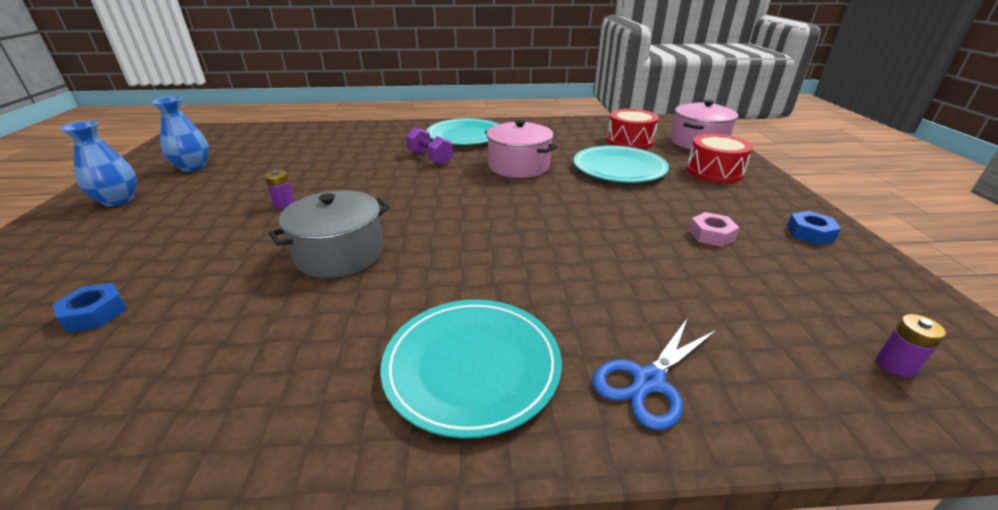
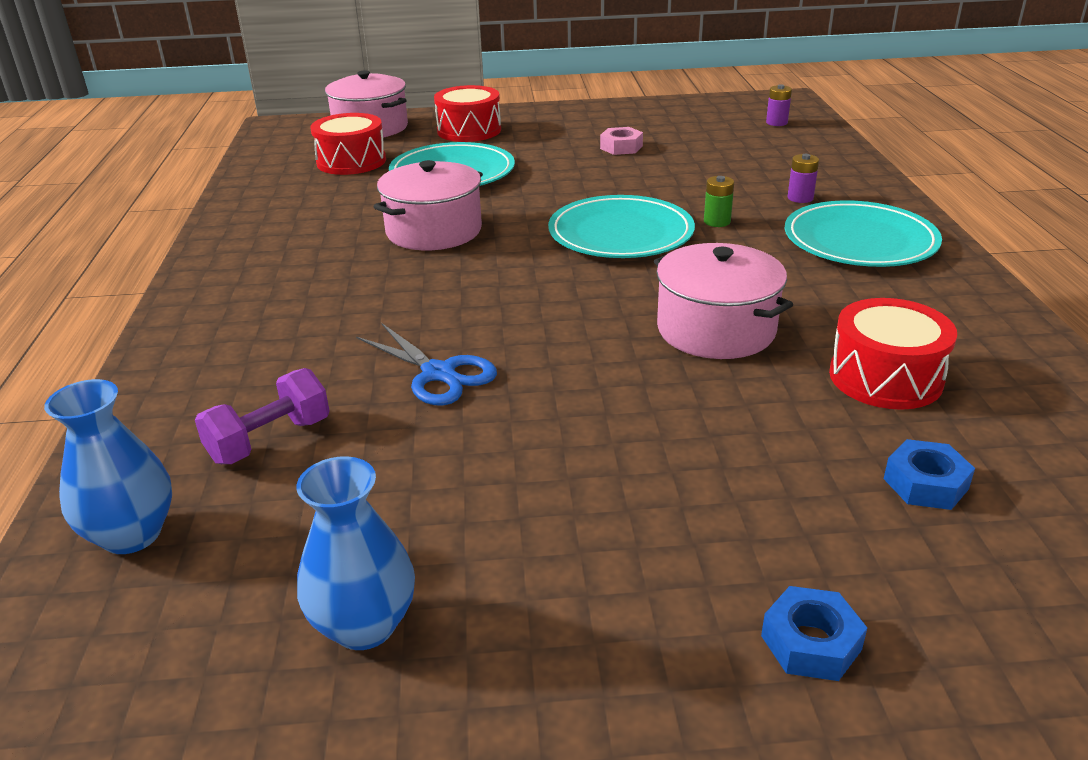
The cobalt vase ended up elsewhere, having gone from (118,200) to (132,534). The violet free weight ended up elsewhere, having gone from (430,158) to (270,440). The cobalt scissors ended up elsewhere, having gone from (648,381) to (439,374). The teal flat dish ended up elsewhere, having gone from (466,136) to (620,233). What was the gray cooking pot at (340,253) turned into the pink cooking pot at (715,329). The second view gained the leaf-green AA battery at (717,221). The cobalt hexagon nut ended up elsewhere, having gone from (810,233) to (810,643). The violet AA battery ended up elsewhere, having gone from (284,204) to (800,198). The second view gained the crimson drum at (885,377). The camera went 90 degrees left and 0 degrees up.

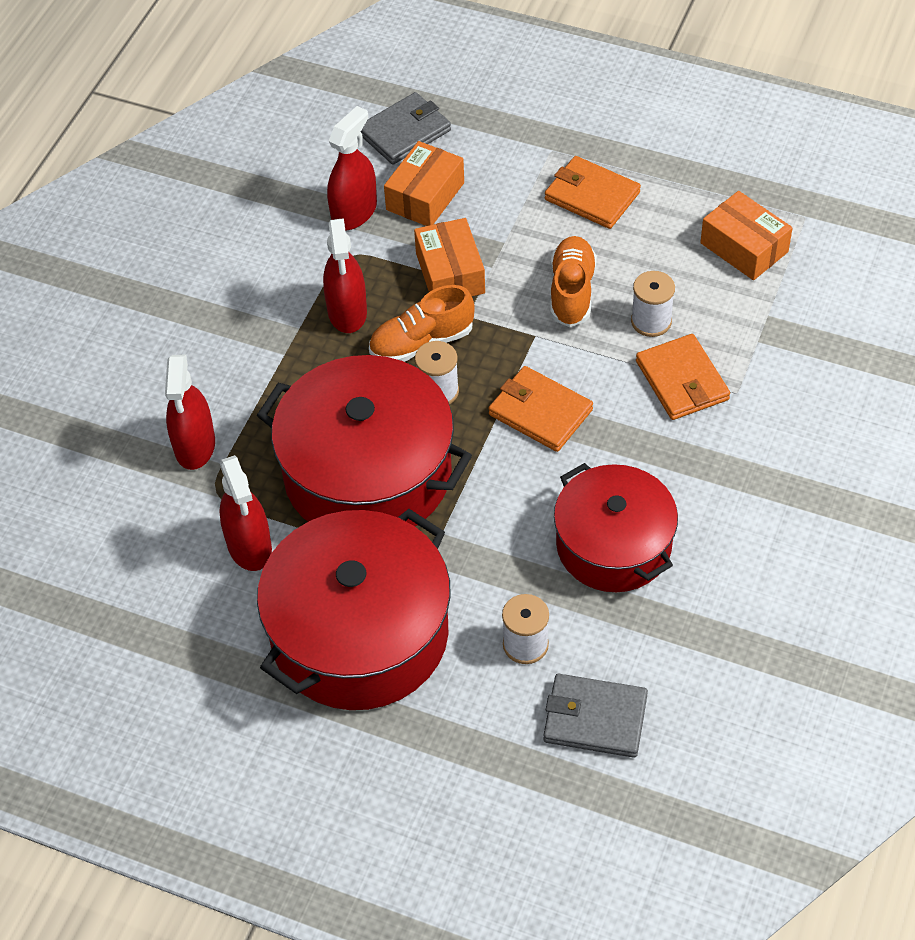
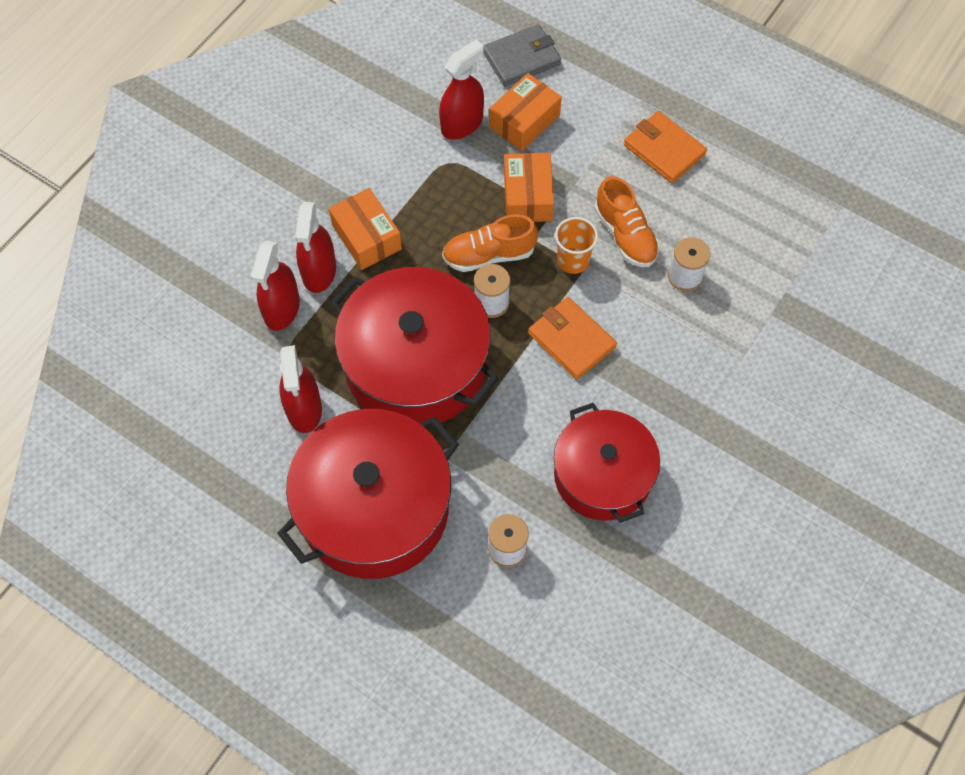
The crimson sprayer ended up elsewhere, having gone from (347,312) to (319,271). The bright orange package ended up elsewhere, having gone from (744,247) to (366,237). The second view gained the bright orange cup at (573,260). The bright orange shoe at (572,292) ended up facing another way, 135 degrees clockwise from before. The second view lost the gray wallet at (595,718). The second view lost the bright orange wallet at (682,380). The camera went 10 degrees right and 10 degrees up.

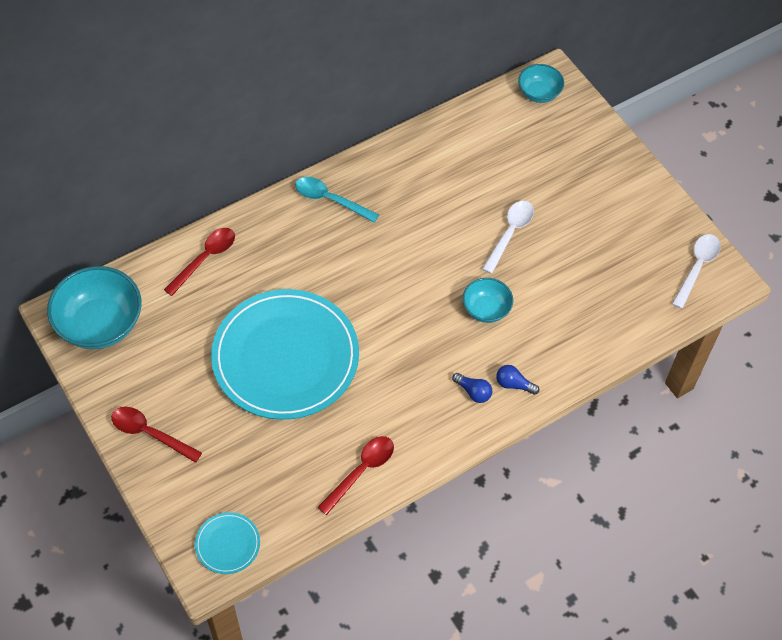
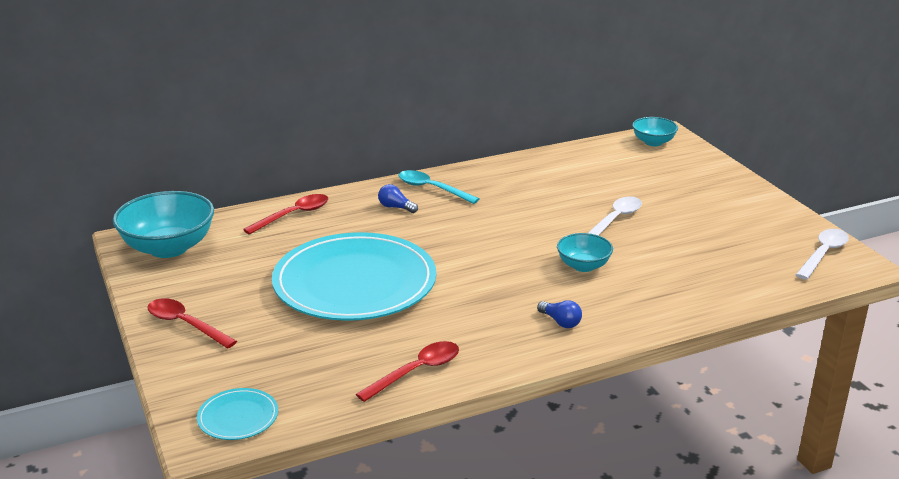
The cobalt light bulb ended up elsewhere, having gone from (514,384) to (396,207). The camera went 10 degrees right and 30 degrees down.

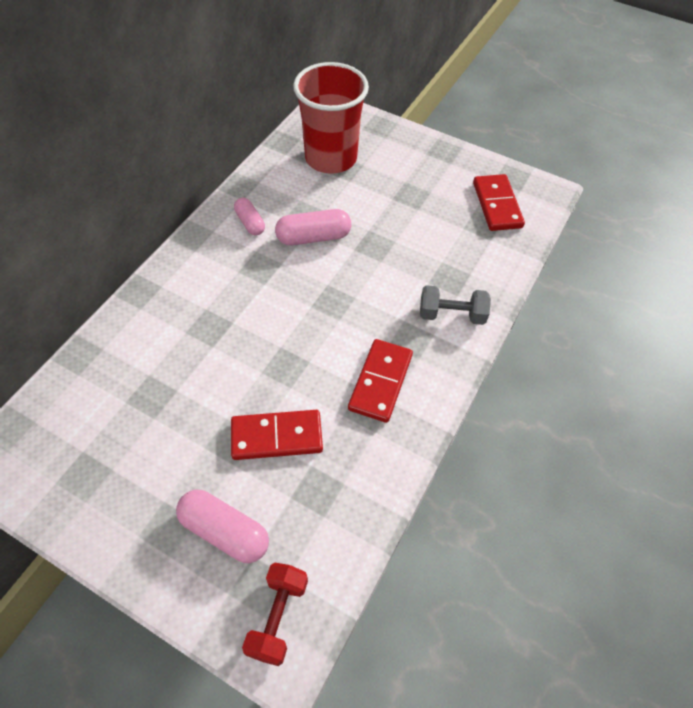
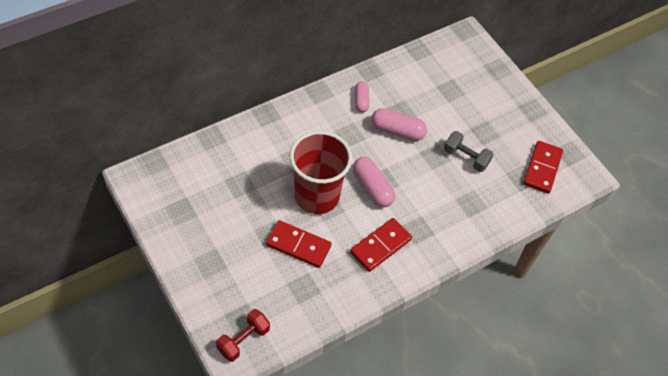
The crimson cup ended up elsewhere, having gone from (331,158) to (316,196). The pink pill shape ended up elsewhere, having gone from (225,531) to (372,188). The gray free weight ended up elsewhere, having gone from (451,314) to (466,158). The camera went 25 degrees right and 0 degrees up.

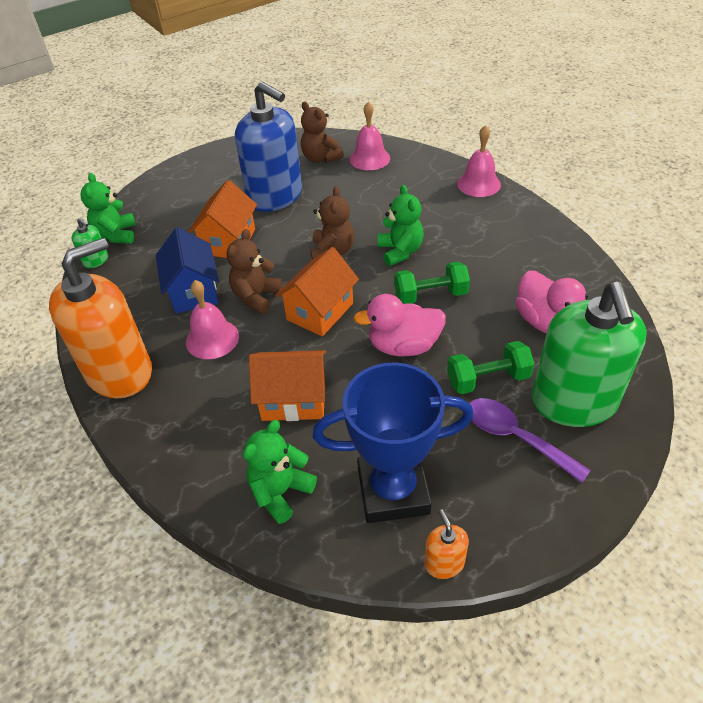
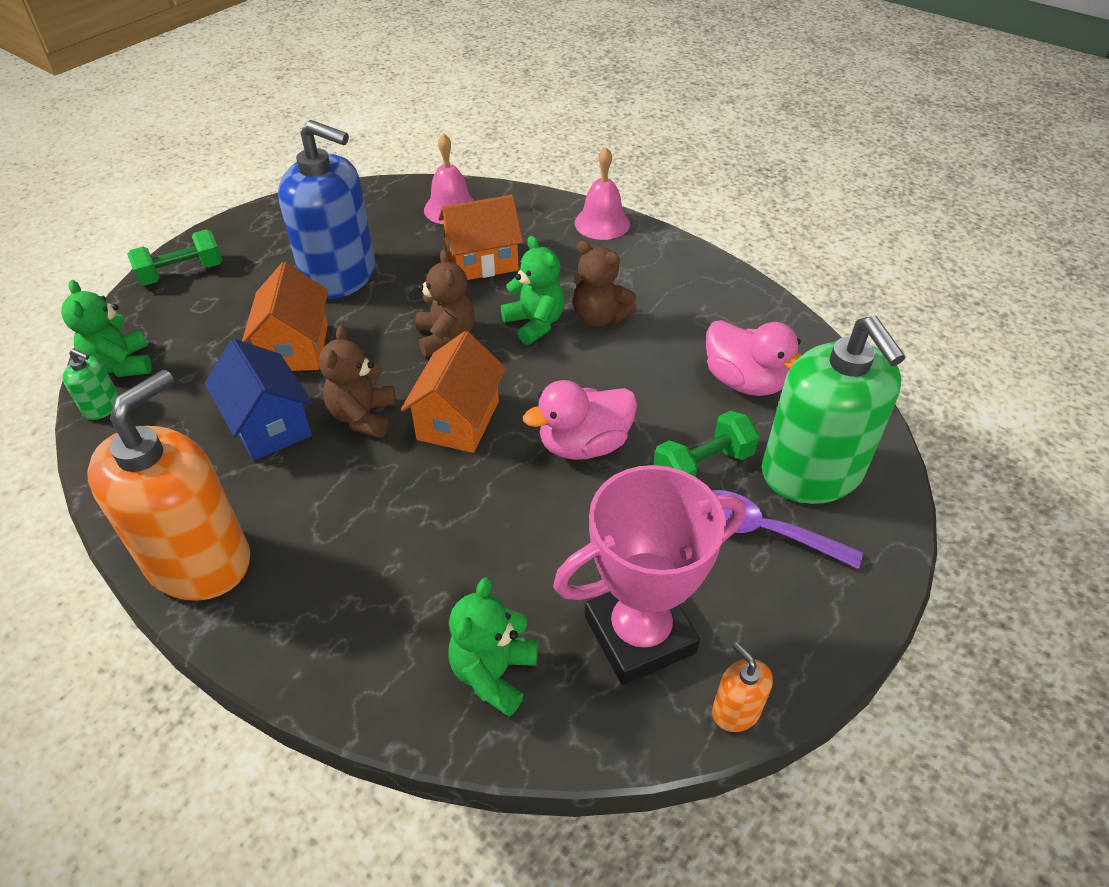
The leaf-green free weight ended up elsewhere, having gone from (430,295) to (182,273). The bright orange cottage ended up elsewhere, having gone from (293,400) to (482,261). What was the cobalt prize cup at (393,491) turned into the pink prize cup at (639,635). The dark brown teddy ended up elsewhere, having gone from (321,158) to (599,317). The second view lost the pink hand bell at (212,339). The camera went 20 degrees left and 0 degrees up.

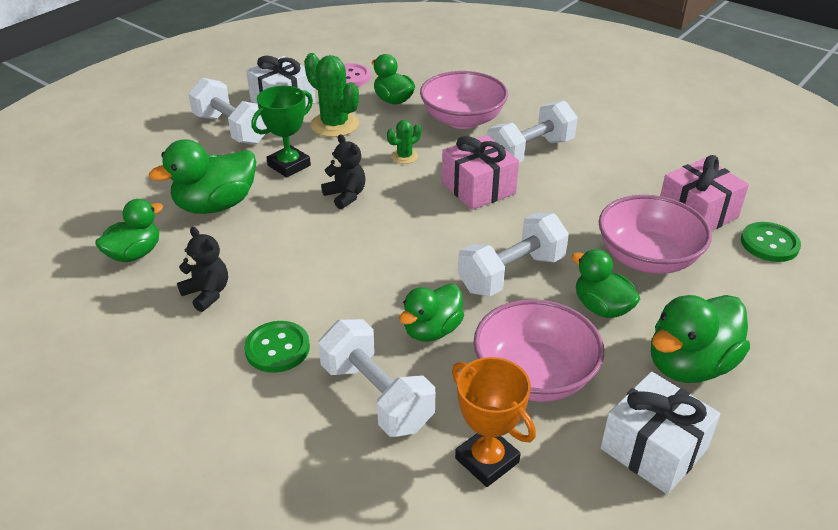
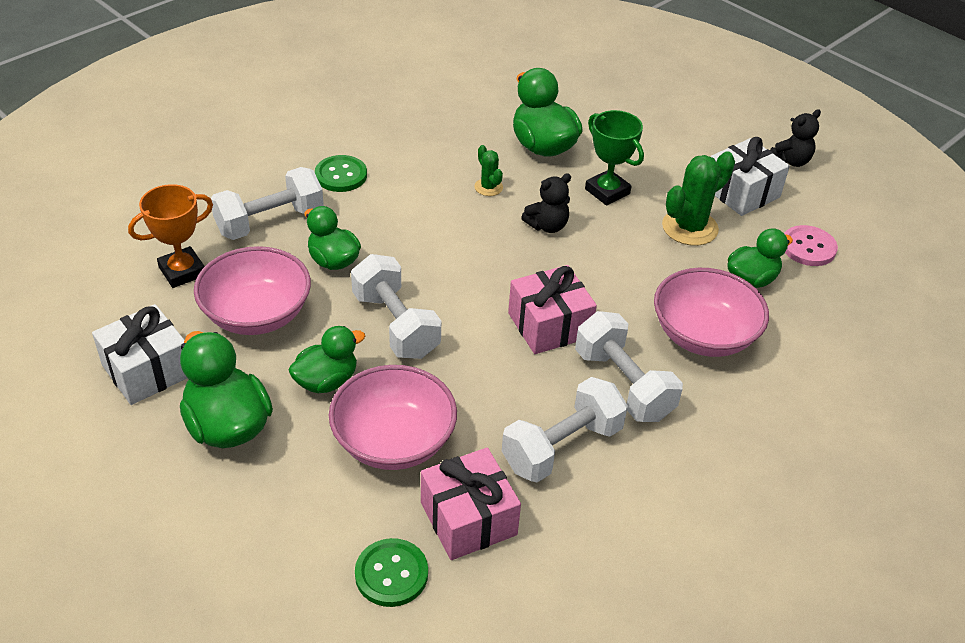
The leaf-green cactus ended up elsewhere, having gone from (404,156) to (488,187). The snow-white free weight ended up elsewhere, having gone from (232,129) to (562,447). The jet-black teddy ended up elsewhere, having gone from (207,293) to (790,161). The second view lost the leaf-green toy duck at (135,254). The camera went 95 degrees right and 5 degrees up.

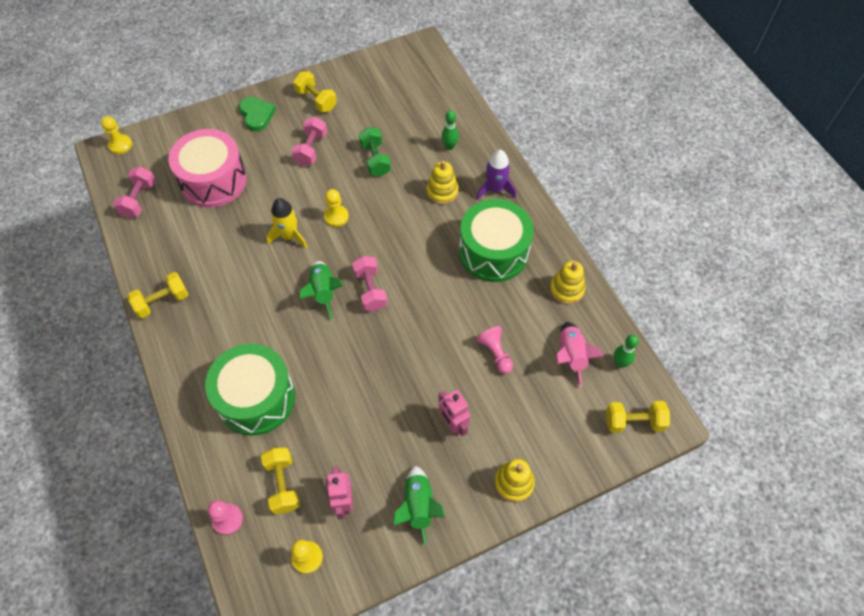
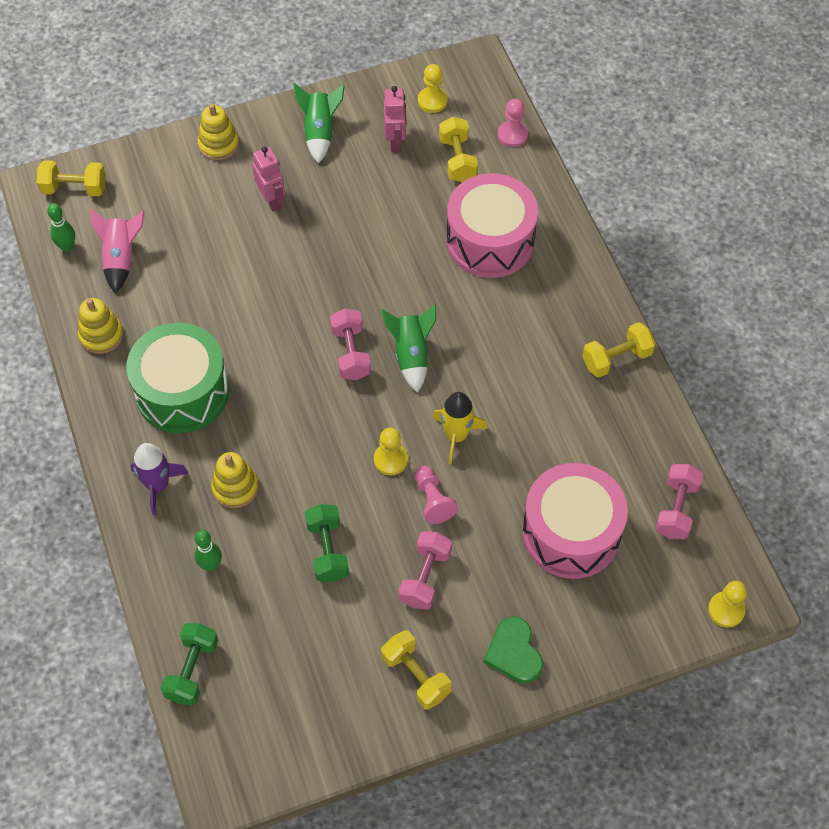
The second view gained the leaf-green free weight at (192,670). The pink pawn ended up elsewhere, having gone from (495,353) to (432,500). What was the leaf-green drum at (256,398) turned into the pink drum at (490,241). The camera went 175 degrees left and 0 degrees up.

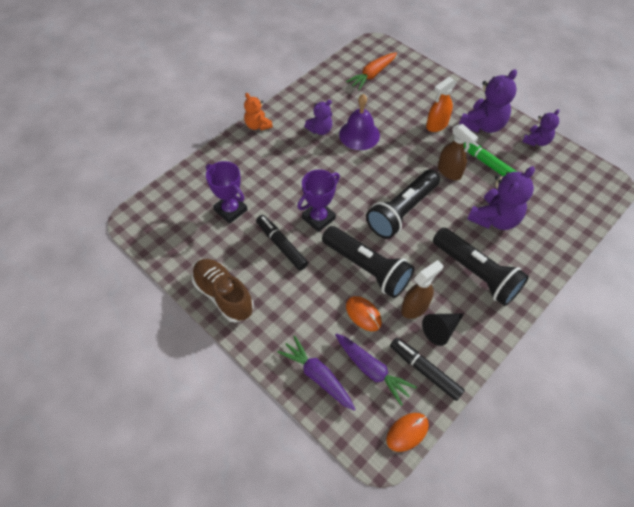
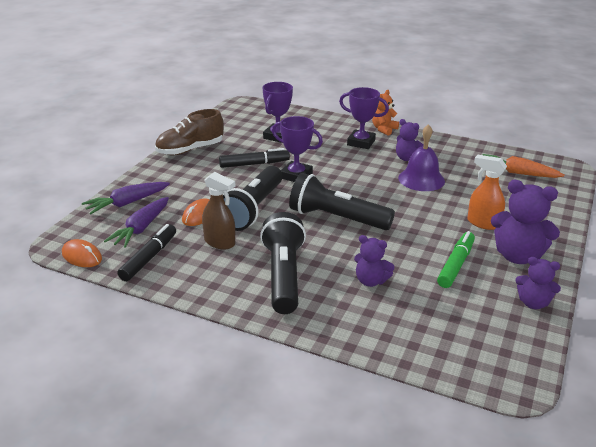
The violet toy carrot at (318,376) ended up facing another way, 150 degrees counterclockwise from before. The dark brown shoe at (224,295) ended up facing another way, 150 degrees counterclockwise from before. The jet-black marker at (281,245) ended up facing another way, 45 degrees clockwise from before. The jet-black flashlight at (476,273) ended up facing another way, 150 degrees clockwise from before. The second view gained the violet prize cup at (361,142). The size of the violet teddy at (494,219) changed by a factor of 0.60. The second view lost the jet-black cone at (441,329). The second view lost the dark brown sprayer at (449,172). The camera went 70 degrees right and 25 degrees down.

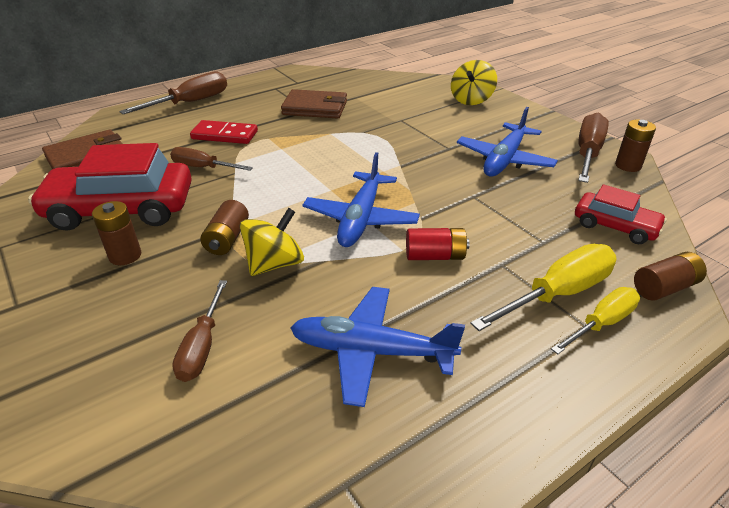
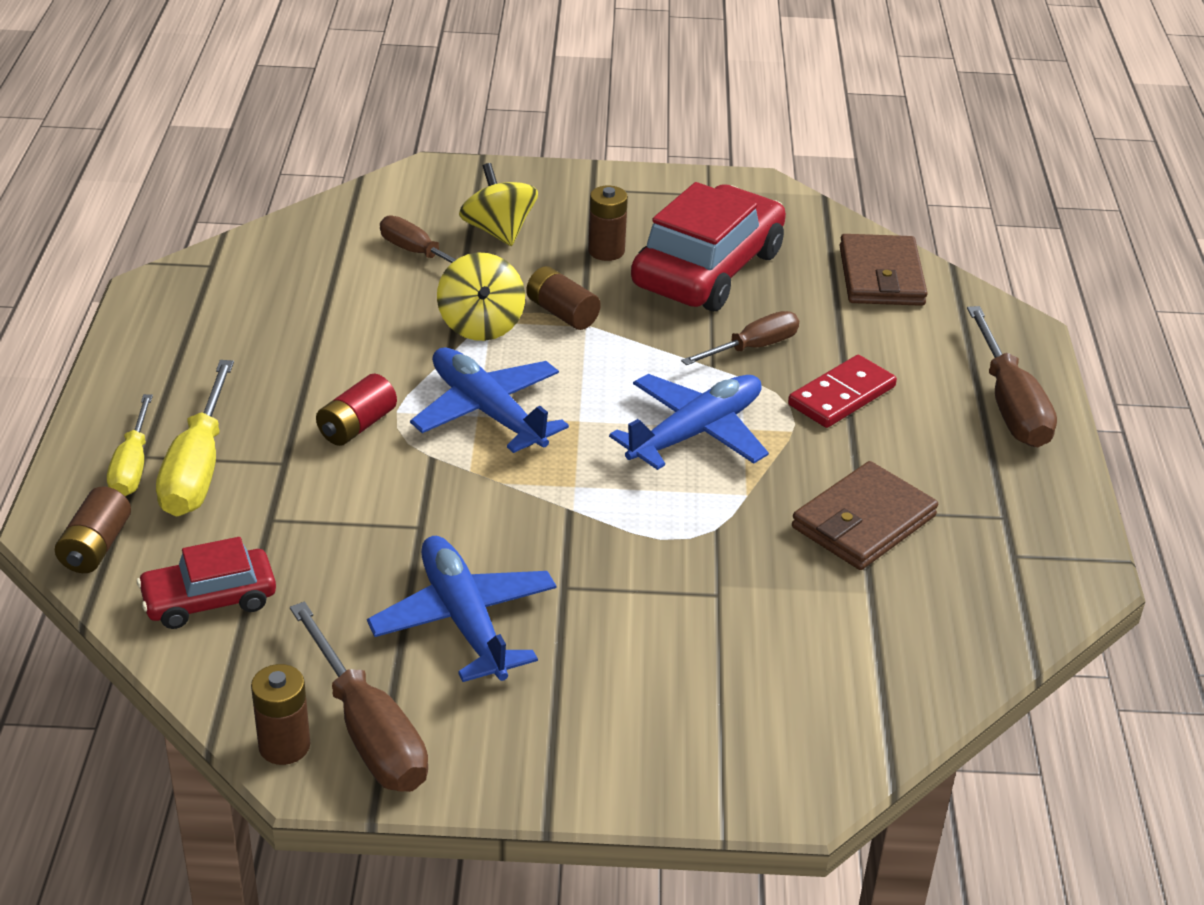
The golden spinning top ended up elsewhere, having gone from (471,100) to (498,231). The cobalt toy plane ended up elsewhere, having gone from (372,352) to (695,433). The camera went 125 degrees right and 0 degrees up.

